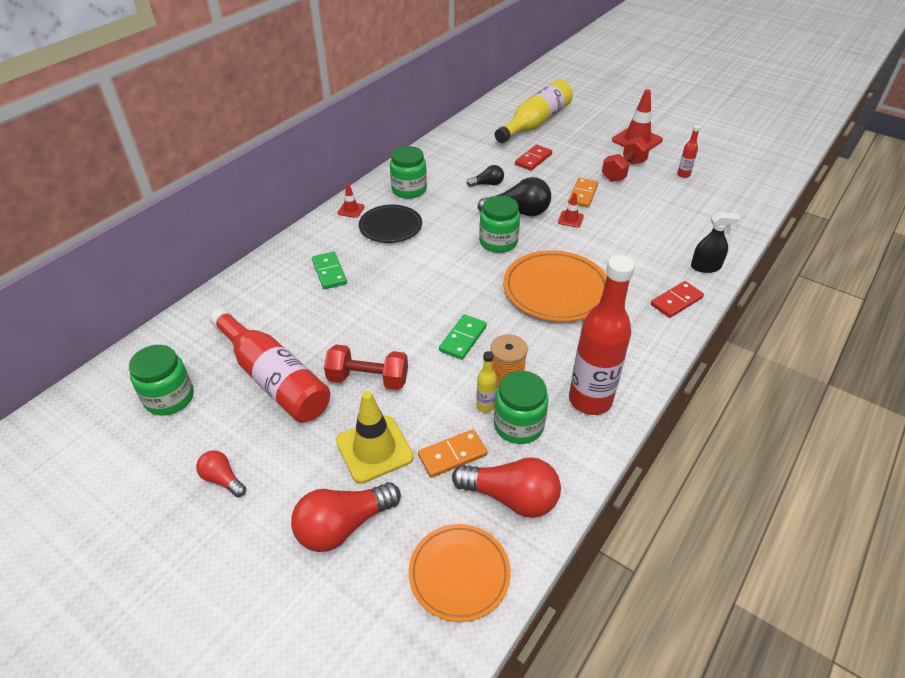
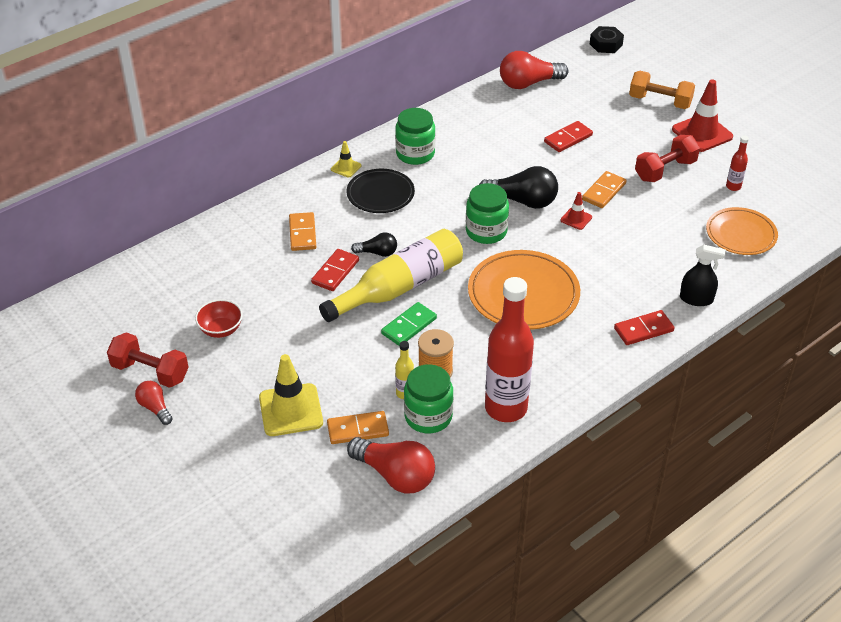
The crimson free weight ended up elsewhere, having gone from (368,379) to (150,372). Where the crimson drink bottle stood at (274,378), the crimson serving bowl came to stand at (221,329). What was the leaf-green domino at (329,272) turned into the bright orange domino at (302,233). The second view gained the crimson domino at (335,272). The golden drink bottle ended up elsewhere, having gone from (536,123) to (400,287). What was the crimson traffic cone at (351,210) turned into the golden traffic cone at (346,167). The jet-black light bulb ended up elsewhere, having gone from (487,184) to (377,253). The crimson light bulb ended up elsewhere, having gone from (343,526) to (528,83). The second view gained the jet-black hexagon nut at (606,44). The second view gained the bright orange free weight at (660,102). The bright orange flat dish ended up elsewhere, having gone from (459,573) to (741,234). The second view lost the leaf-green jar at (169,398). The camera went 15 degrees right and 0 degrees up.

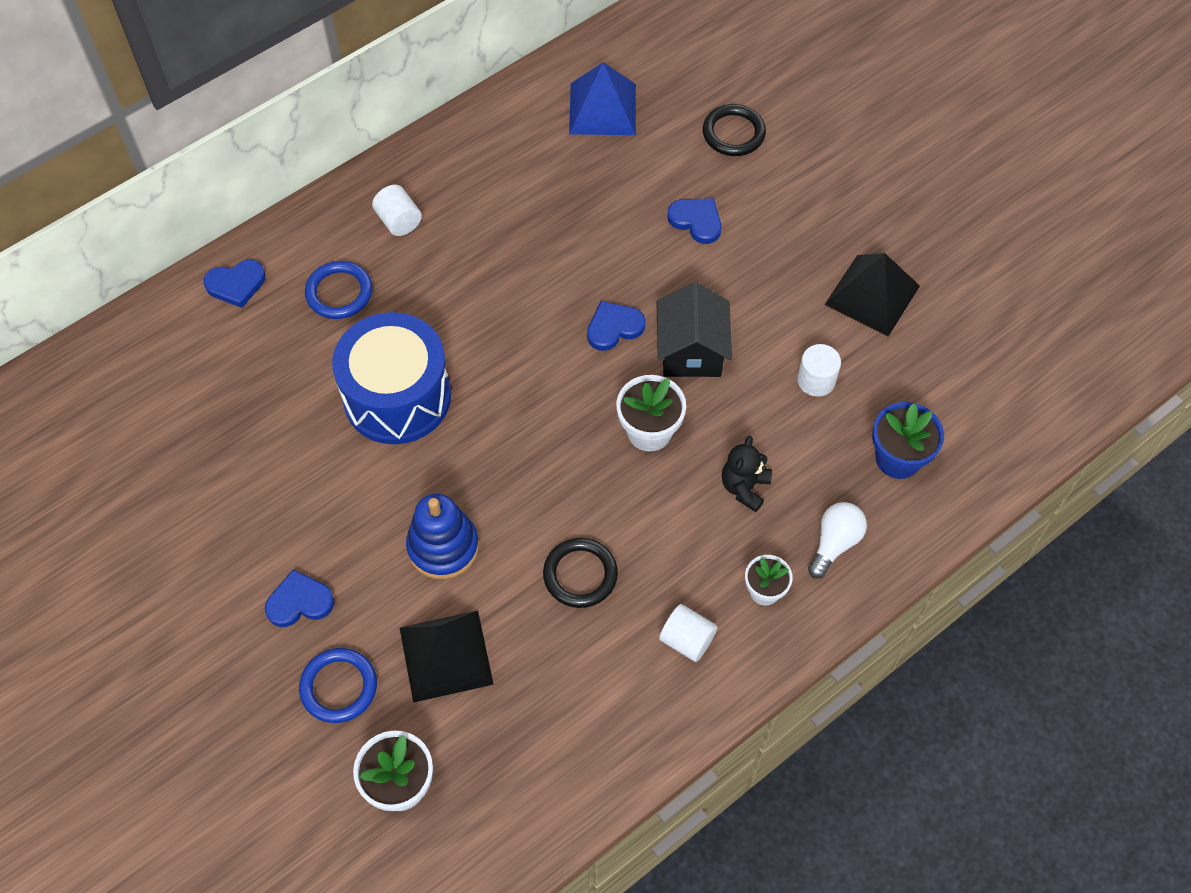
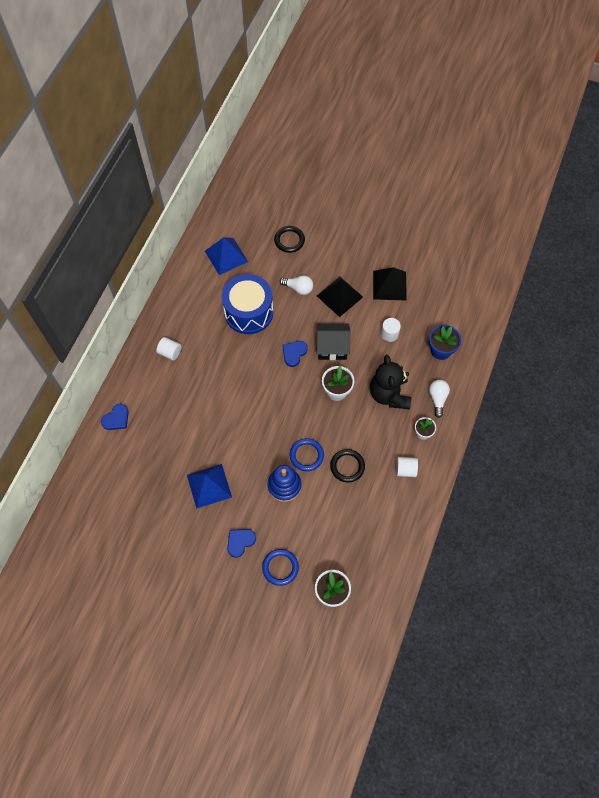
The second view gained the cobalt pyramid at (209,486). The cobalt drum ended up elsewhere, having gone from (397,397) to (249,312). Where the cobalt heart stood at (696,221), the snow-white light bulb came to stand at (298,288). The cobalt ring ended up elsewhere, having gone from (339,292) to (306,455). The jet-black pyramid ended up elsewhere, having gone from (446,655) to (339,296). The jet-black cottage at (691,351) ended up facing another way, 60 degrees counterclockwise from before. The size of the jet-black teddy at (744,487) changed by a factor of 1.82. The camera went 30 degrees left and 5 degrees up.

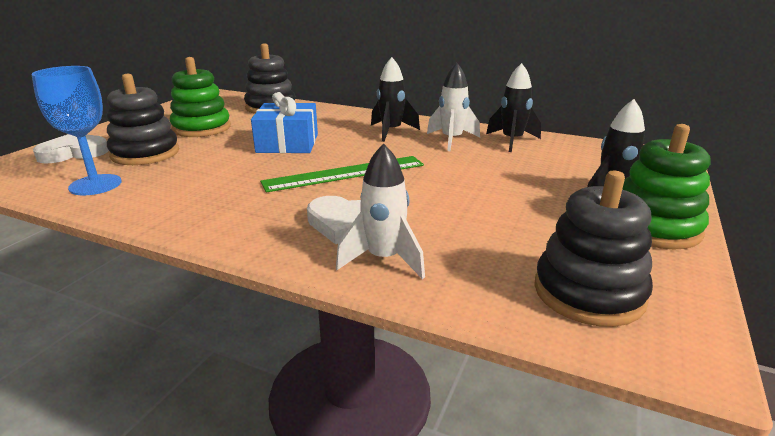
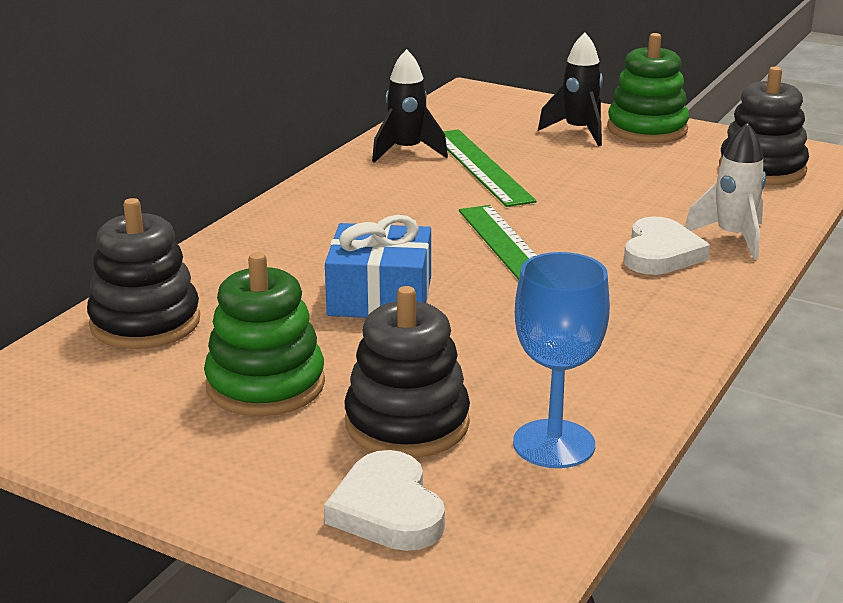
The second view gained the leaf-green straightedge at (480,166). The second view lost the jet-black spaceship at (391,132). The second view lost the snow-white spaceship at (451,140). The camera went 85 degrees left and 0 degrees up.

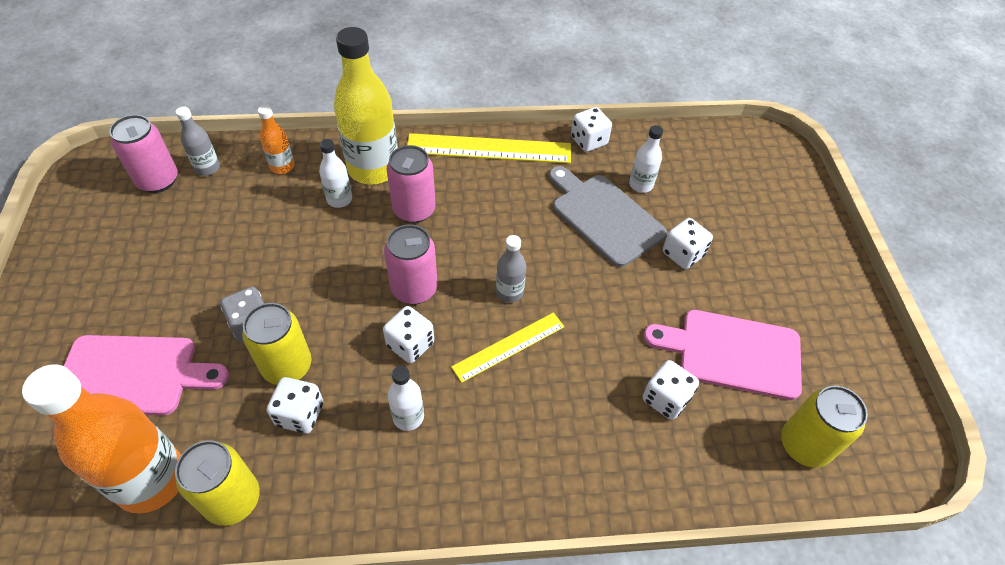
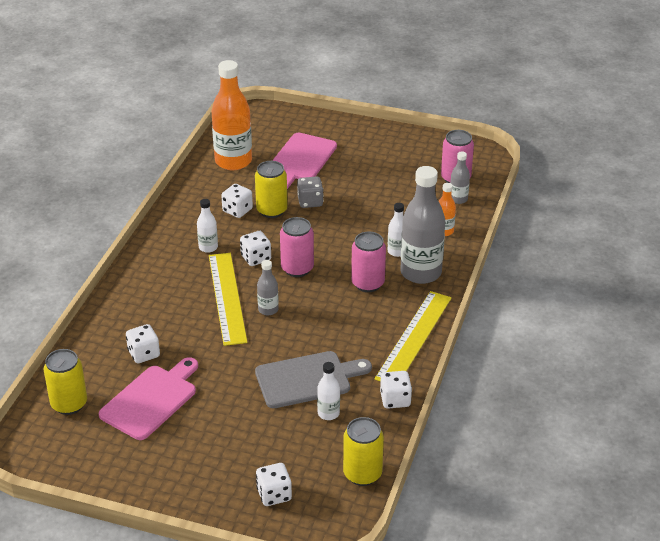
The size of the golden straightedge at (509,346) changed by a factor of 1.65. The snow-white die ended up elsewhere, having gone from (683,254) to (274,494). The golden tin ended up elsewhere, having gone from (233,499) to (362,474). What was the golden drink bottle at (373,169) turned into the gray drink bottle at (420,273). The camera went 115 degrees right and 15 degrees down.

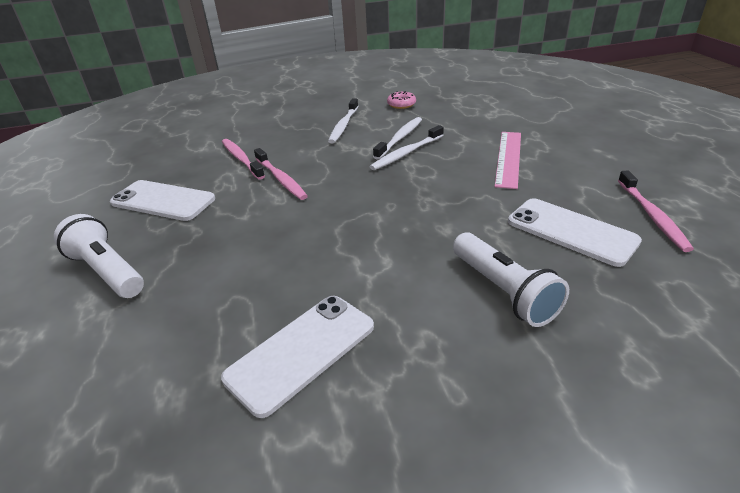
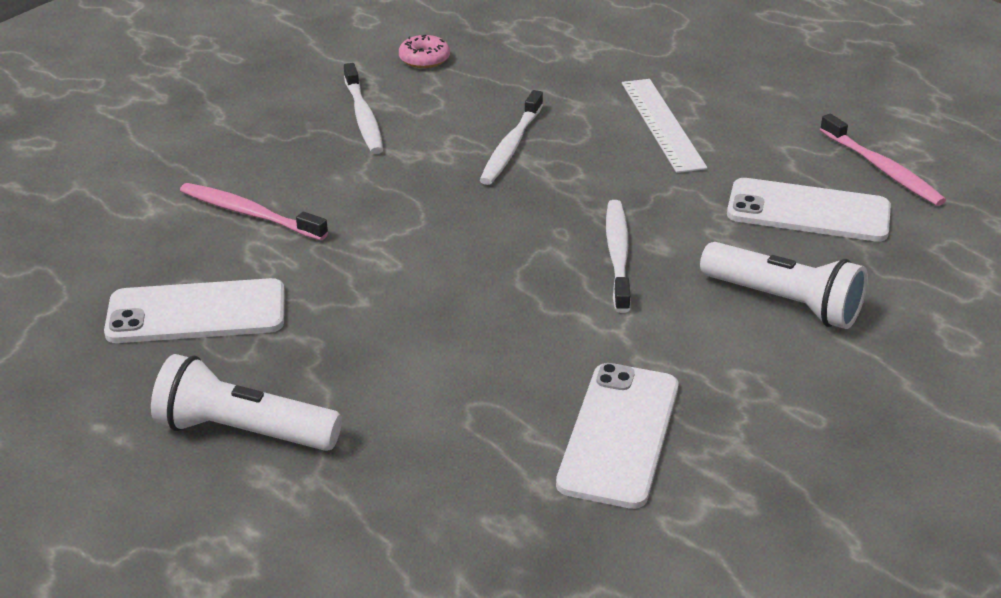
The snow-white dental brush ended up elsewhere, having gone from (400,138) to (618,254). What was the pink straightedge at (509,158) turned into the snow-white straightedge at (662,124). The second view lost the pink dental brush at (281,179). The camera went 30 degrees left and 0 degrees up.

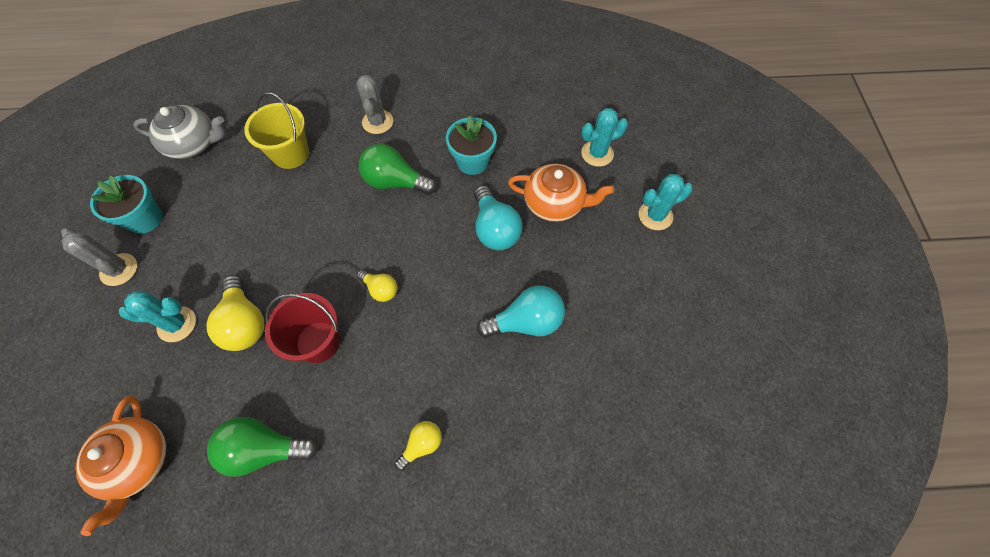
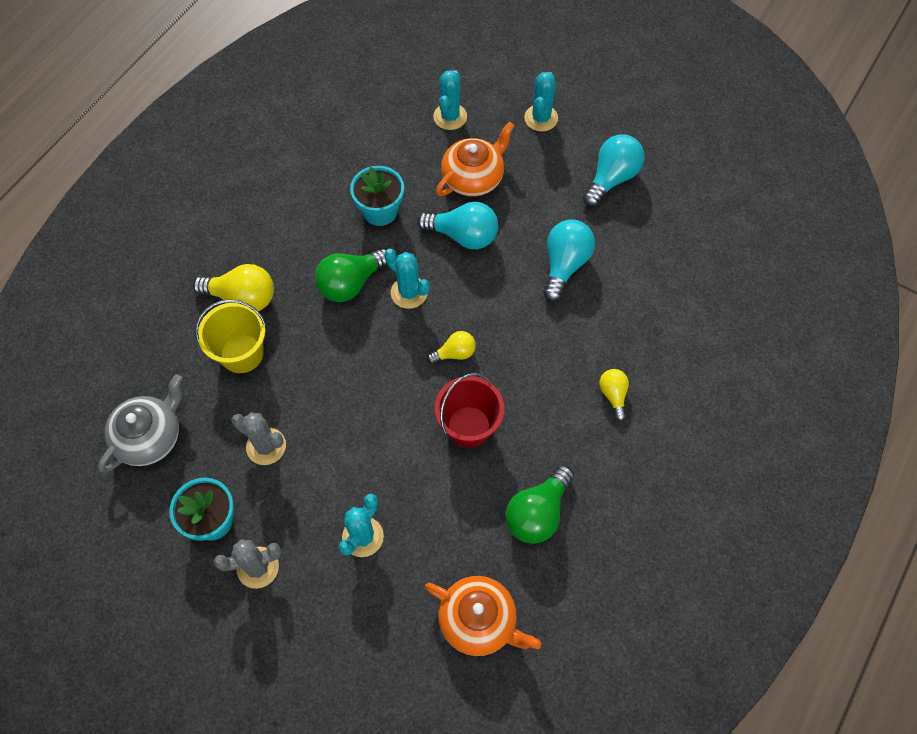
The golden light bulb ended up elsewhere, having gone from (245,323) to (242,298). The gray cactus ended up elsewhere, having gone from (377,122) to (266,446). The second view gained the teal cactus at (409,292). The second view gained the teal light bulb at (611,178). The camera went 55 degrees left and 0 degrees up.

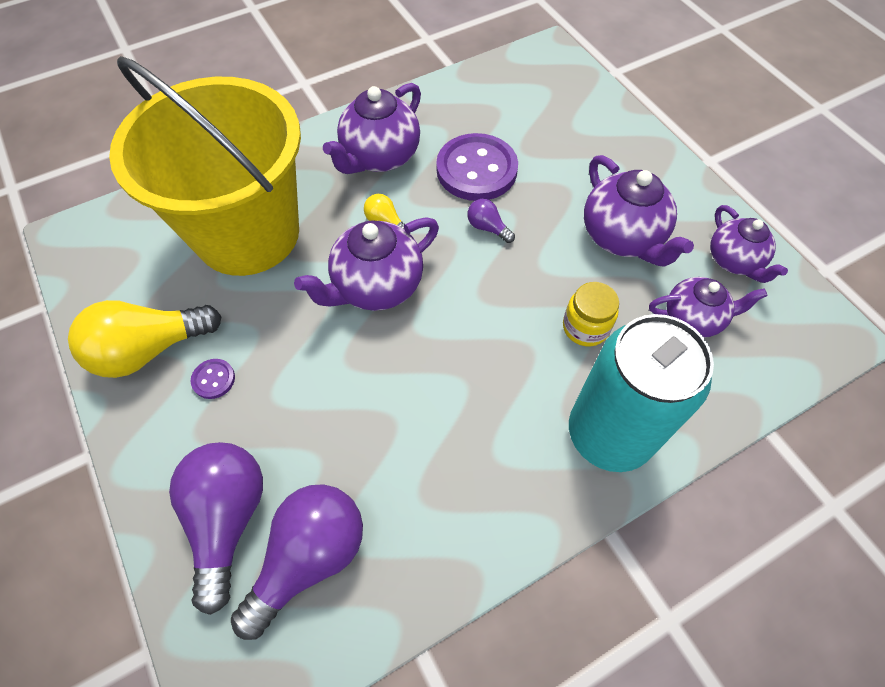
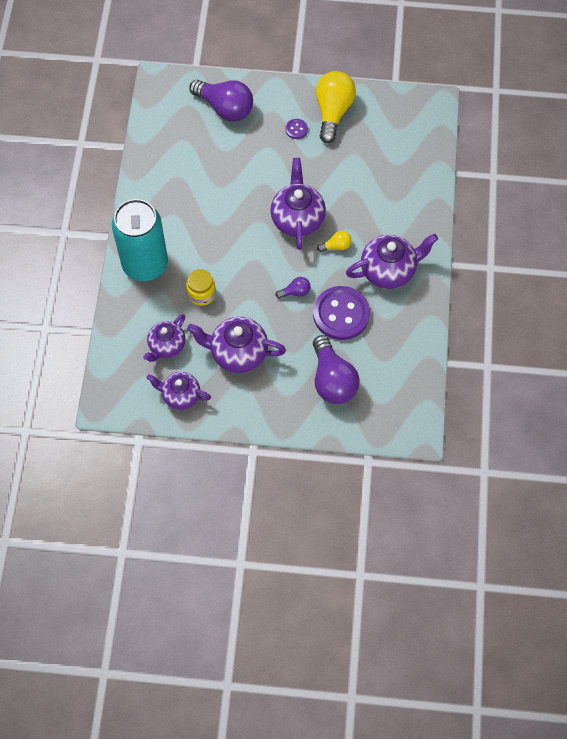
The violet light bulb ended up elsewhere, having gone from (309,557) to (332,380). The violet china teapot at (380,157) ended up facing another way, 90 degrees clockwise from before. The second view lost the golden sand bucket at (247,233). The camera went 125 degrees right and 5 degrees up.

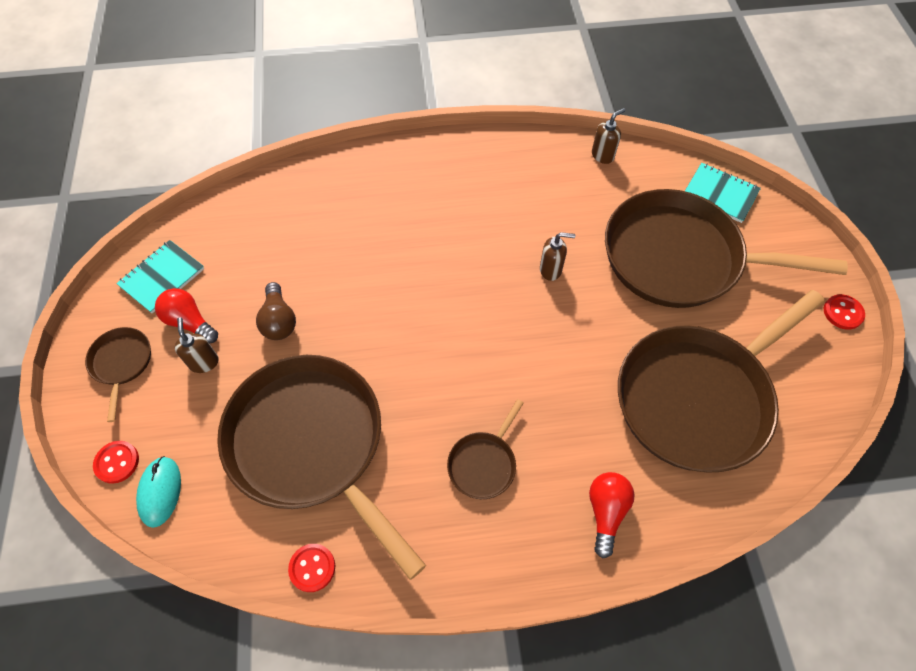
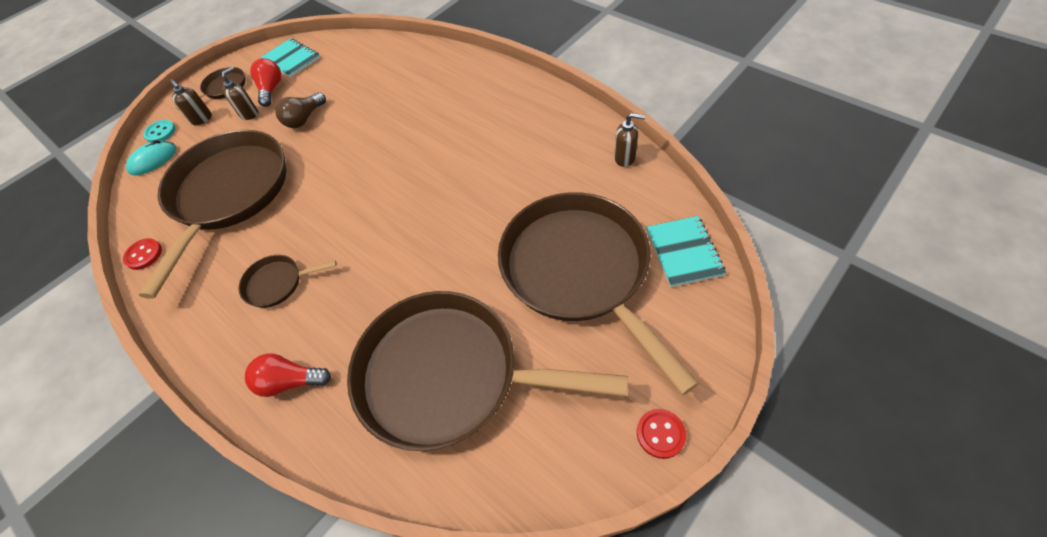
What was the crimson sewing button at (117,462) turned into the teal sewing button at (160,132). The dark brown soap dispenser ended up elsewhere, having gone from (551,270) to (202,119). The crimson light bulb at (606,512) ended up facing another way, 150 degrees counterclockwise from before. The teal notebook at (162,277) ended up facing another way, 45 degrees clockwise from before. The camera went 55 degrees right and 5 degrees down.

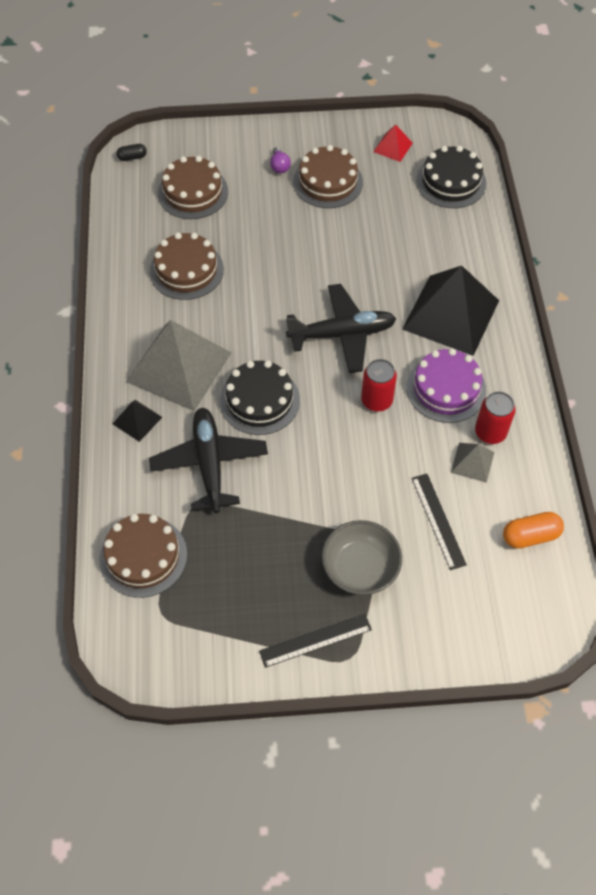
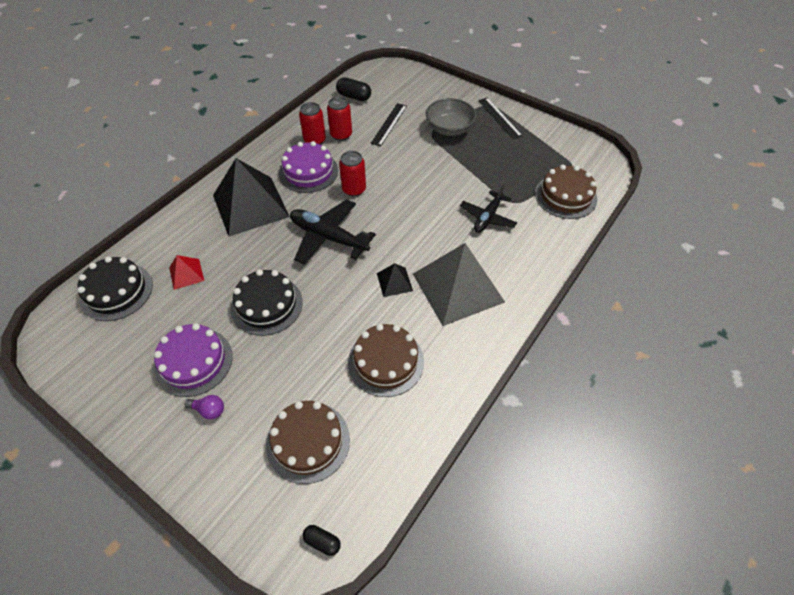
What was the dark brown layer cake at (328,182) turned into the violet layer cake at (193,361). The crimson pyramid ended up elsewhere, having gone from (393,147) to (186,274). The violet light bulb at (279,166) ended up facing another way, 75 degrees clockwise from before. The jet-black layer cake ended up elsewhere, having gone from (259,400) to (267,305). Where the gray pyramid stood at (472,462), the crimson tin came to stand at (341,135). What was the bright orange pill shape at (530,536) turned into the jet-black pill shape at (354,97). The jet-black pyramid ended up elsewhere, having gone from (137,420) to (394,282). The size of the jet-black toy plane at (209,464) changed by a factor of 0.66. The jet-black straightedge at (315,640) ended up facing another way, 45 degrees clockwise from before. The camera went 140 degrees left and 5 degrees down.

